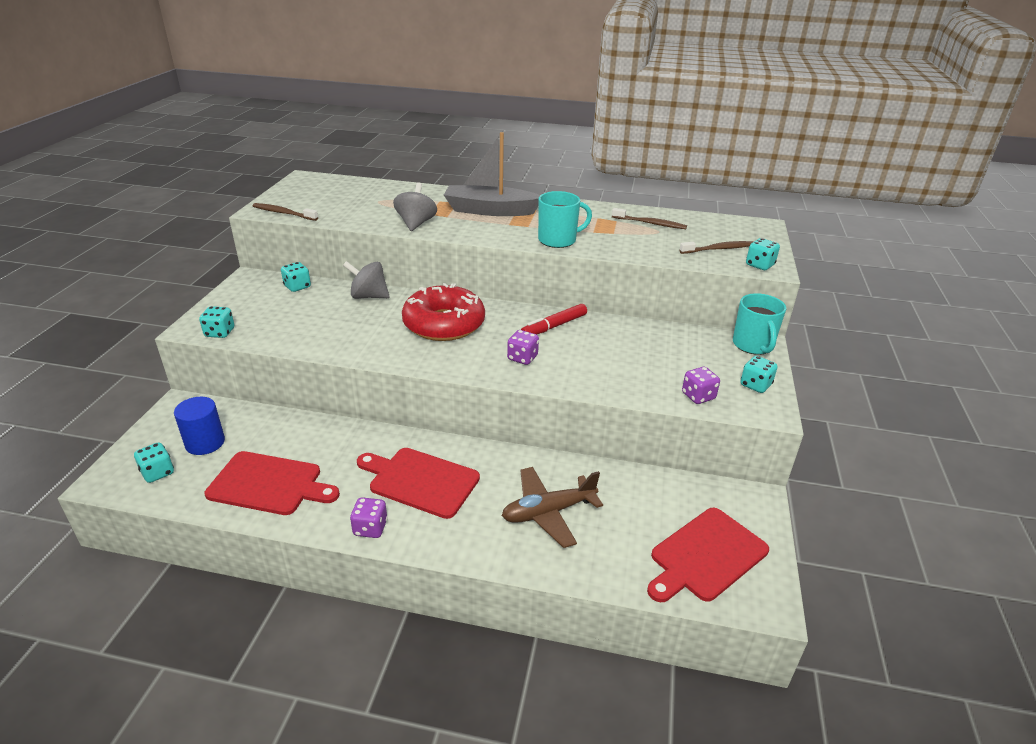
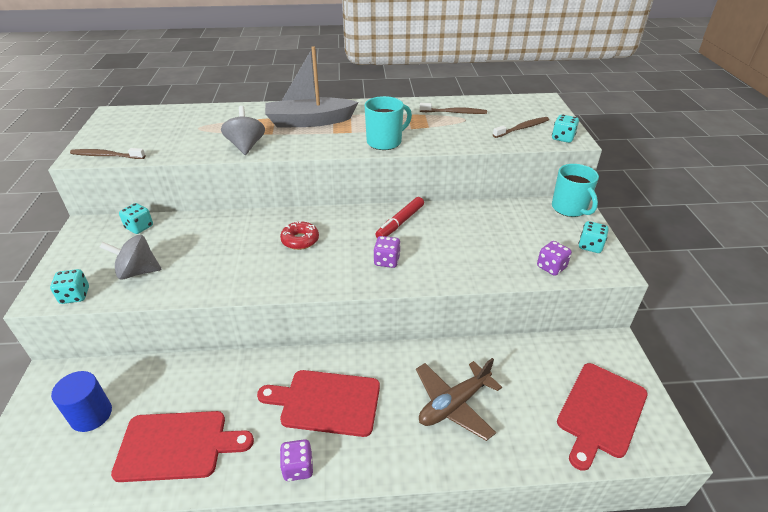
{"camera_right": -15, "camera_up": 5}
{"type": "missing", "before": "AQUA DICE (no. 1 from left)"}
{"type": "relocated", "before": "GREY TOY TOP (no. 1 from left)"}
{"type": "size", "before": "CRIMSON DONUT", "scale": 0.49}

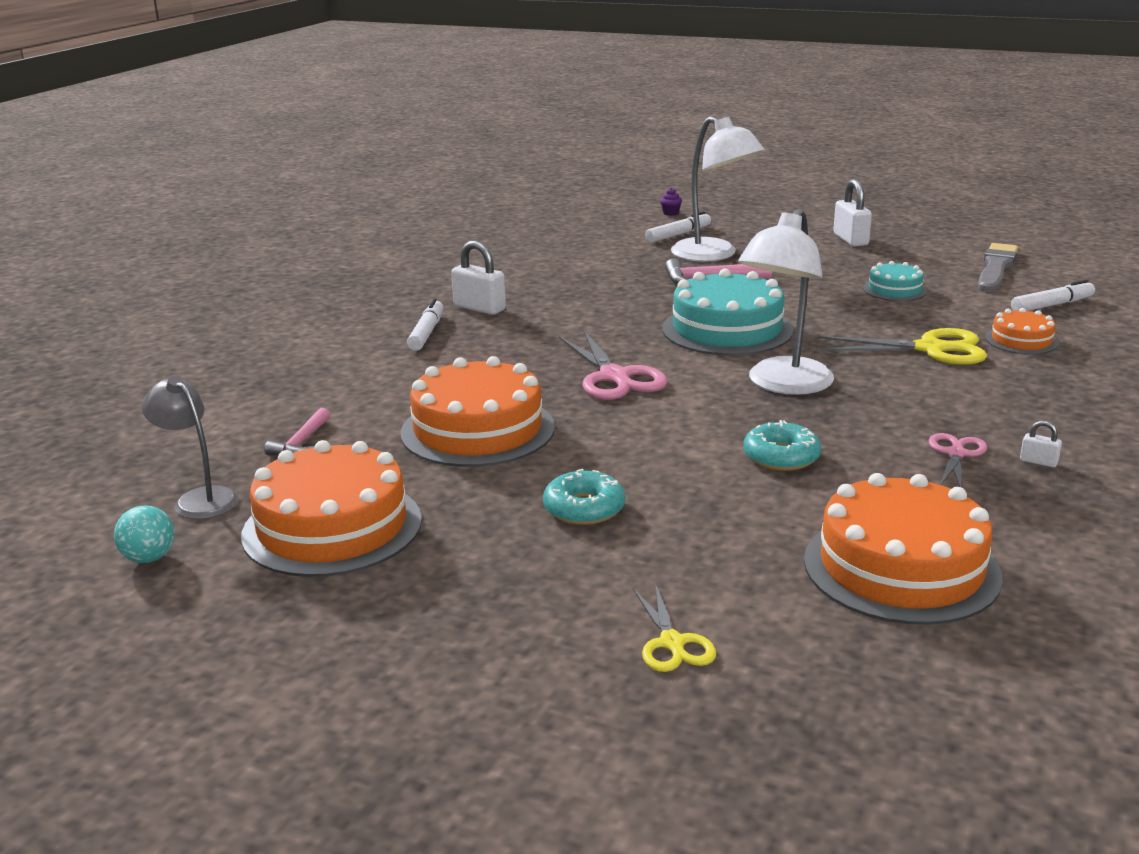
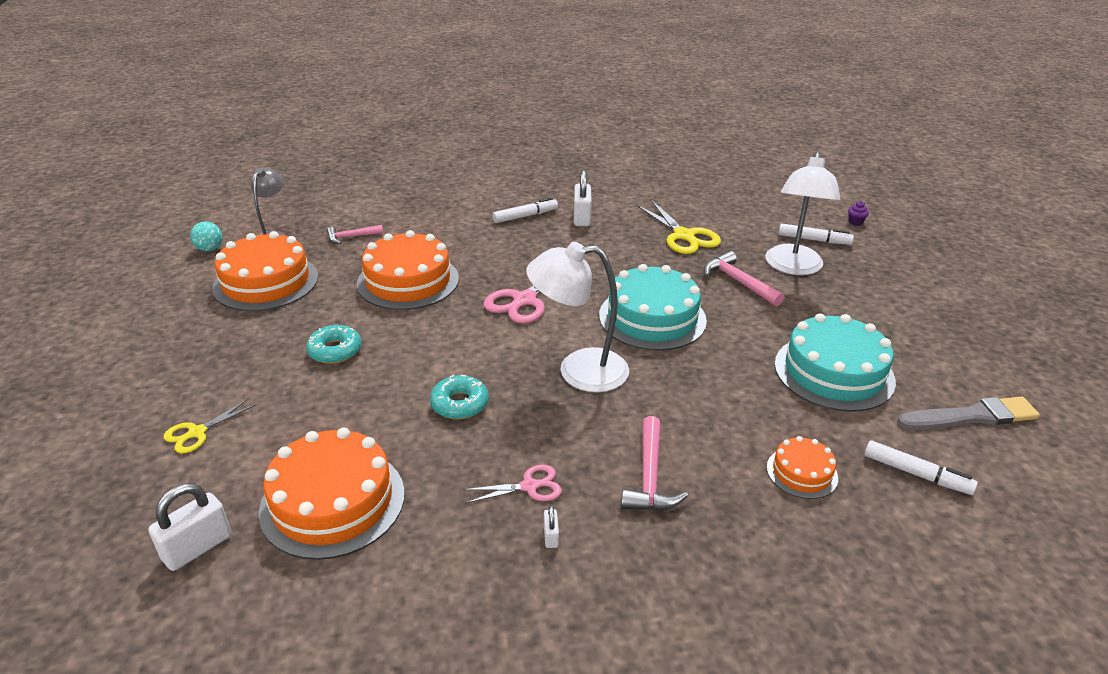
{"camera_right": 55, "camera_up": 10}
{"type": "appeared", "after": "PINK HAMMER (no. 2 from left)"}
{"type": "relocated", "before": "BRIGHT YELLOW SHEARS (no. 2 from left)"}
{"type": "relocated", "before": "WHITE SMALL LOCK (no. 2 from left in the first image)", "after": "WHITE SMALL LOCK (no. 1 from left)"}
{"type": "size", "before": "AQUA GATEAU (no. 2 from left)", "scale": 1.94}

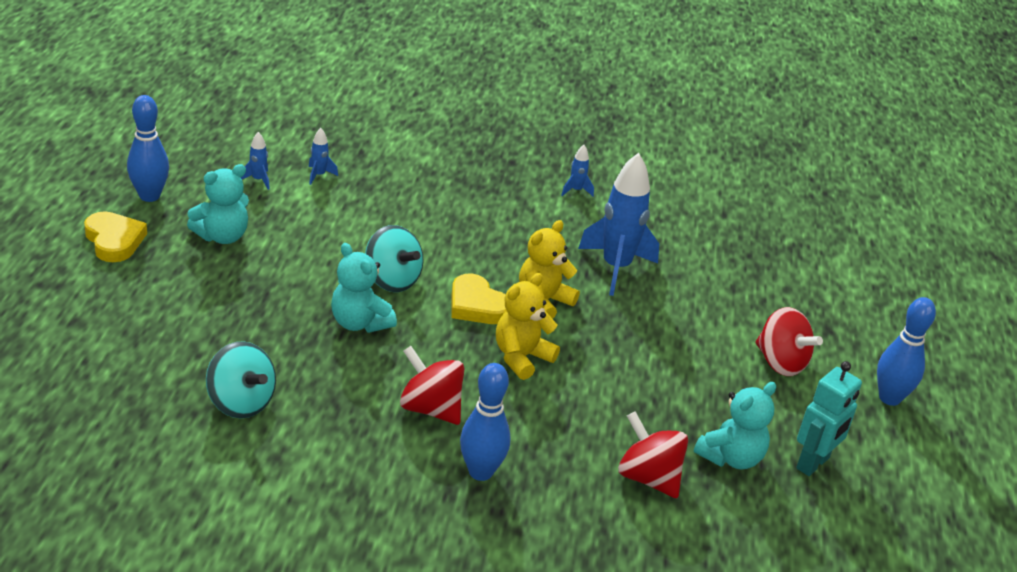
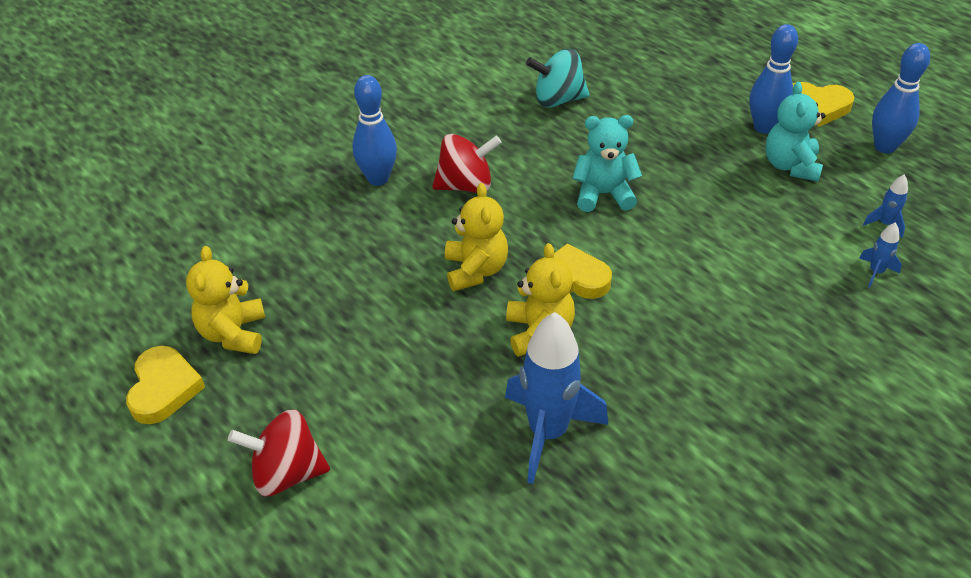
{"camera_right": 135, "camera_up": 10}
{"type": "missing", "before": "AQUA TOY TOP (no. 2 from left)"}
{"type": "missing", "before": "COBALT TOY ROCKET (no. 3 from left)"}
{"type": "missing", "before": "CRIMSON TOY TOP (no. 2 from left)"}
{"type": "relocated", "before": "COBALT SKITTLE (no. 3 from left in the first image)", "after": "COBALT SKITTLE (no. 2 from left)"}
{"type": "exchanged", "before": "AQUA ROBOT FIGURE", "after": "BRIGHT YELLOW HEART (no. 1 from left)"}
{"type": "colour", "before": "AQUA TEDDY BEAR (no. 3 from left)", "after": "BRIGHT YELLOW TEDDY BEAR (no. 1 from left)"}

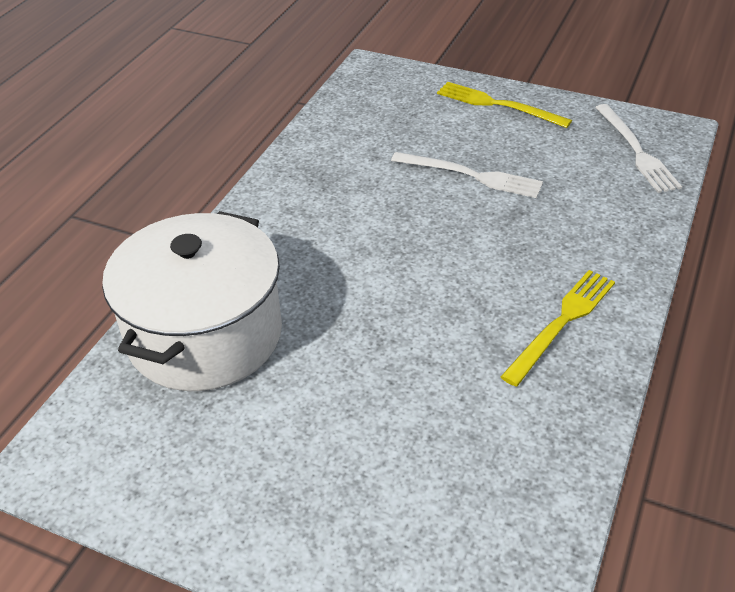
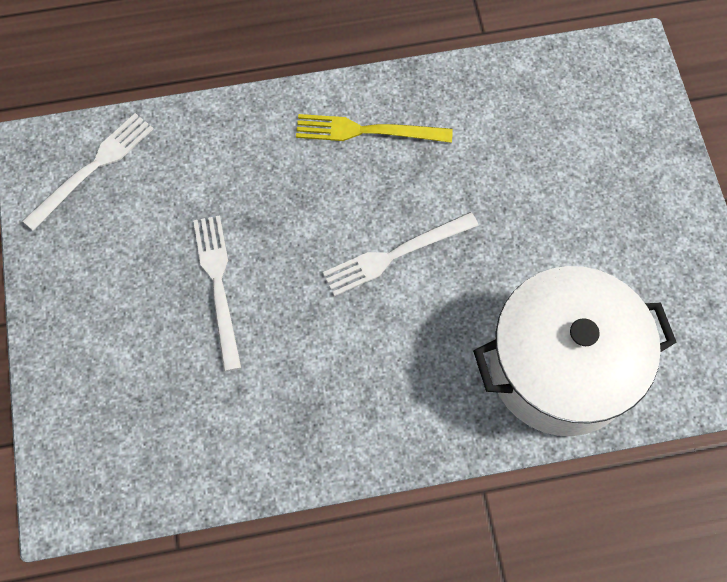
{"camera_right": -125, "camera_up": 25}
{"type": "missing", "before": "BRIGHT YELLOW TABLE FORK (no. 1 from left)"}
{"type": "appeared", "after": "WHITE TABLE FORK (no. 3 from left)"}

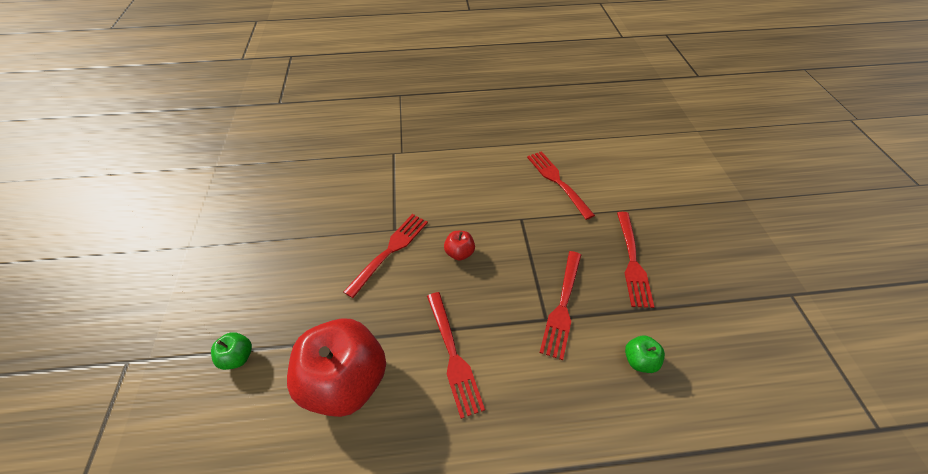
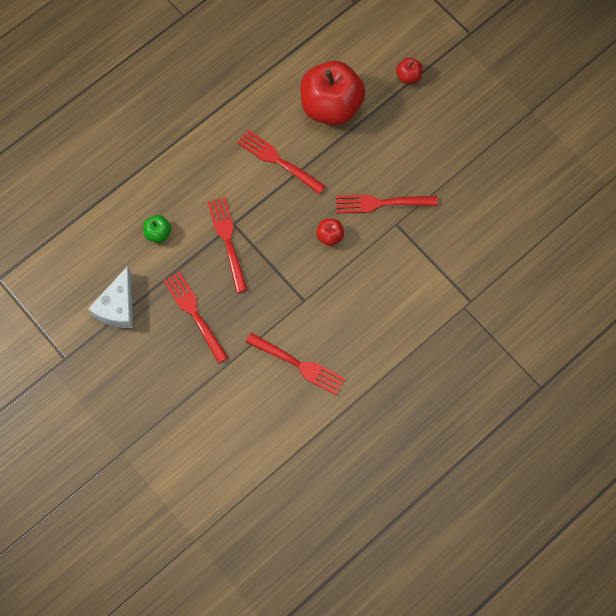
{"camera_right": 145, "camera_up": 20}
{"type": "appeared", "after": "WHITE CHEESE WEDGE"}
{"type": "colour", "before": "LEAF-GREEN APPLE (no. 1 from left)", "after": "CRIMSON APPLE (no. 3 from left)"}
{"type": "spun", "before": "CRIMSON TABLE FORK (no. 1 from left in the first image)", "turn": 90}

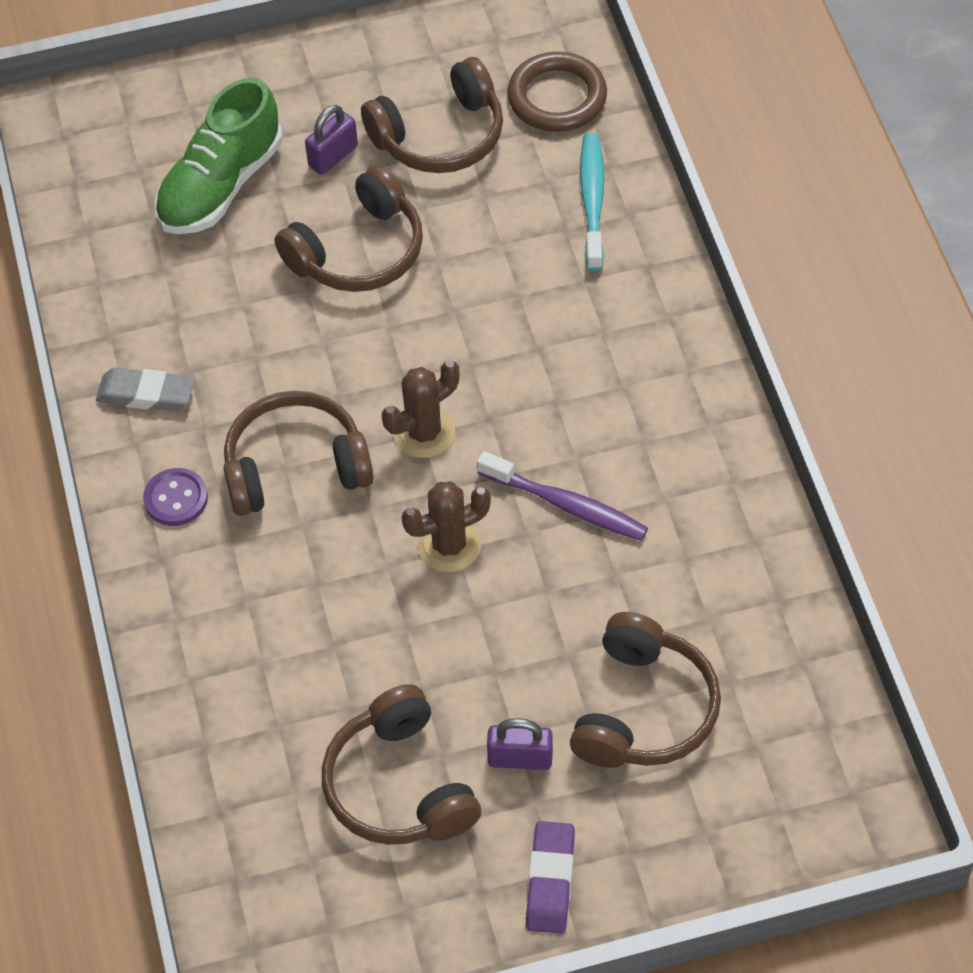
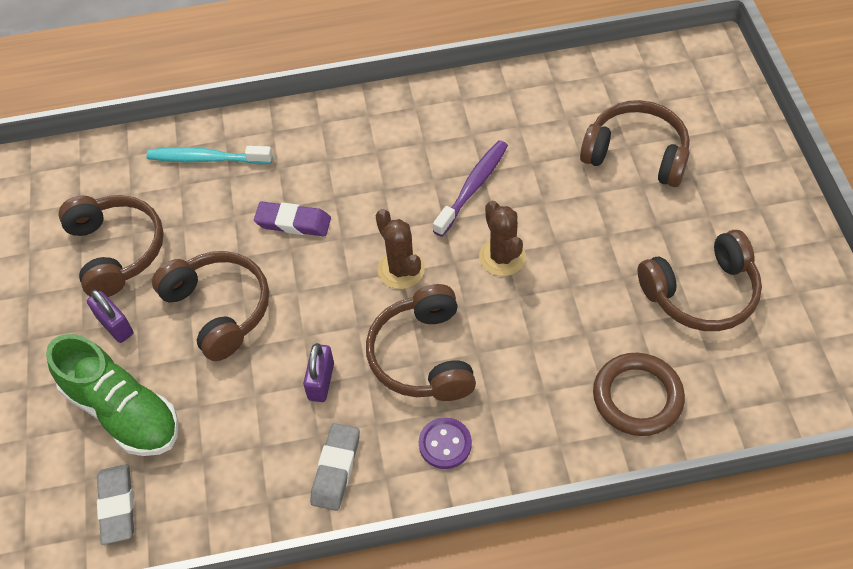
{"camera_right": -85, "camera_up": 0}
{"type": "appeared", "after": "GREY PENCIL ERASER (no. 1 from left)"}
{"type": "relocated", "before": "VIOLET SMALL LOCK (no. 2 from left)"}
{"type": "relocated", "before": "RUSSET RING"}
{"type": "relocated", "before": "VIOLET PENCIL ERASER"}

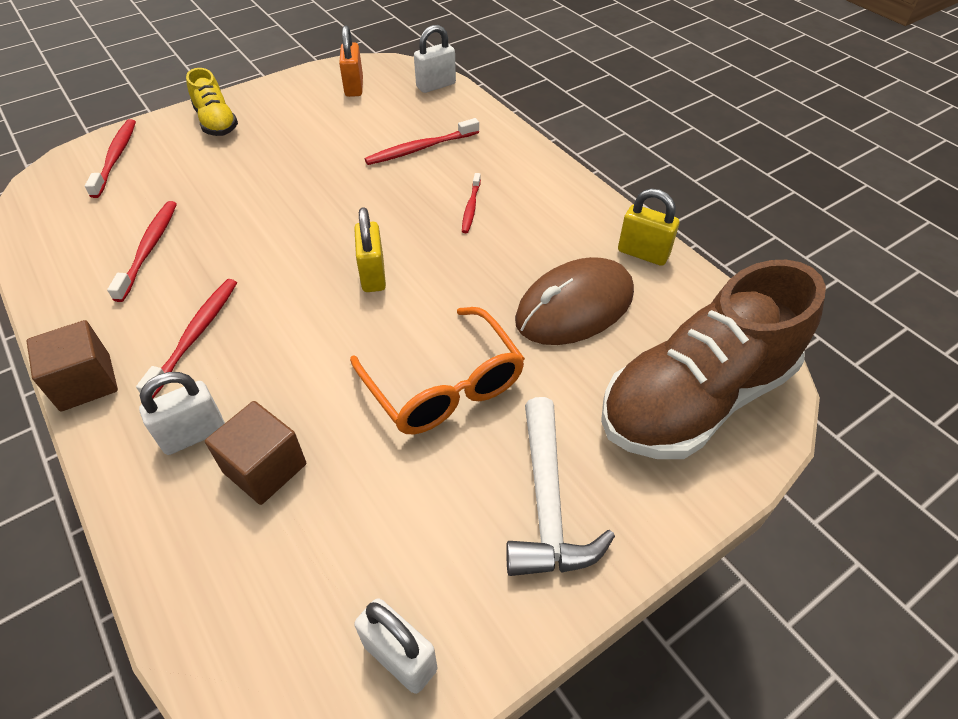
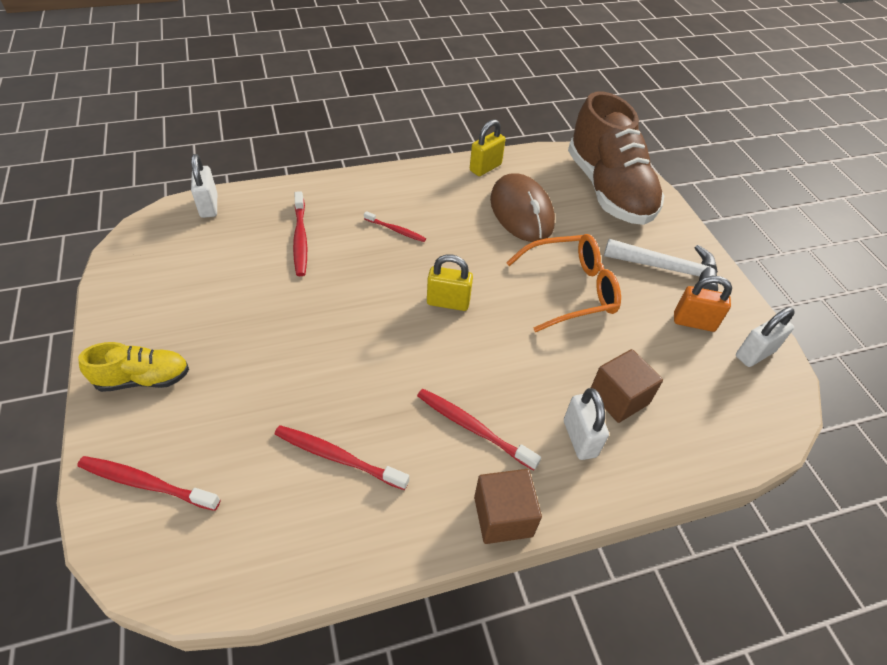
{"camera_right": -75, "camera_up": 0}
{"type": "relocated", "before": "ORANGE SMALL LOCK"}

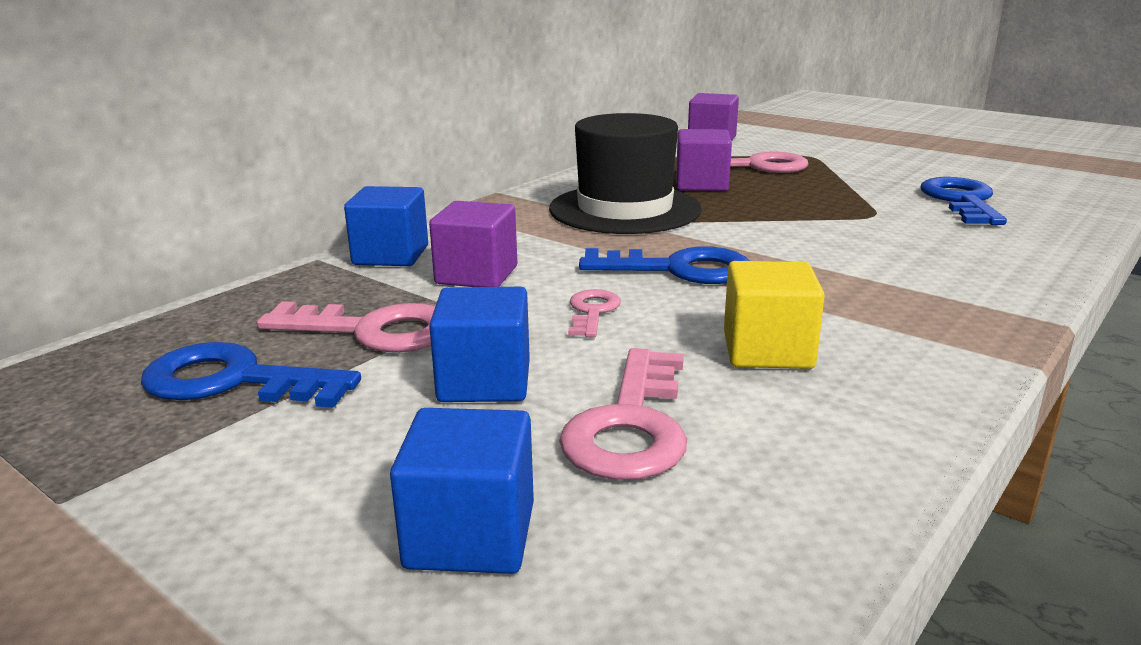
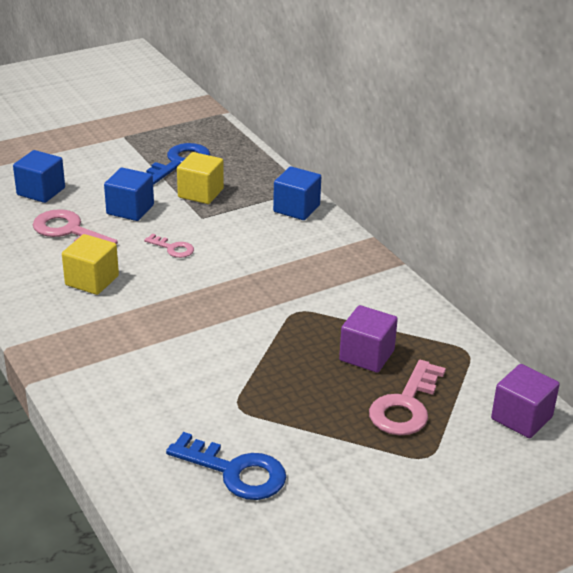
{"camera_right": 110, "camera_up": 10}
{"type": "missing", "before": "VIOLET SOLID CUBE (no. 1 from left)"}
{"type": "missing", "before": "EBONY TALL HAT"}
{"type": "missing", "before": "COBALT DOOR KEY (no. 2 from left)"}
{"type": "exchanged", "before": "PINK DOOR KEY (no. 1 from left)", "after": "BRIGHT YELLOW SOLID CUBE (no. 2 from left)"}

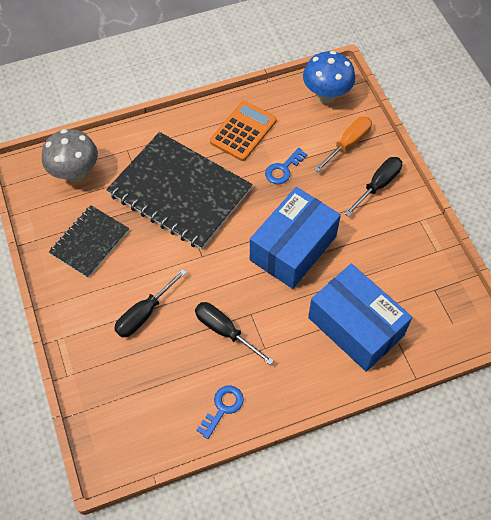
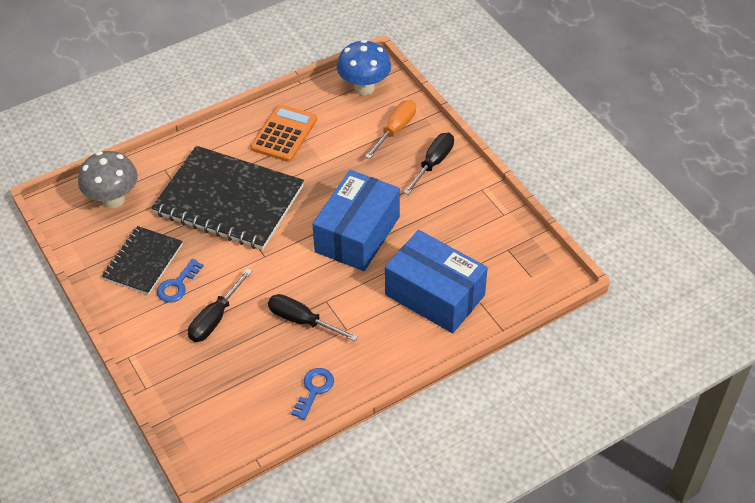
{"camera_right": -10, "camera_up": -10}
{"type": "relocated", "before": "COBALT DOOR KEY (no. 2 from left in the first image)", "after": "COBALT DOOR KEY (no. 1 from left)"}

